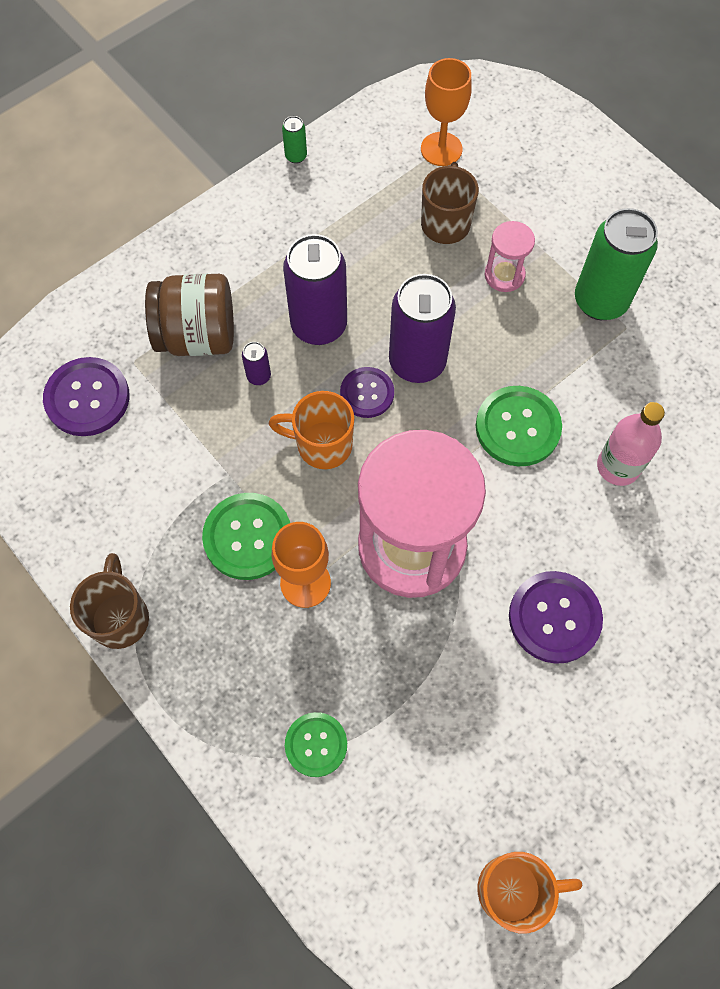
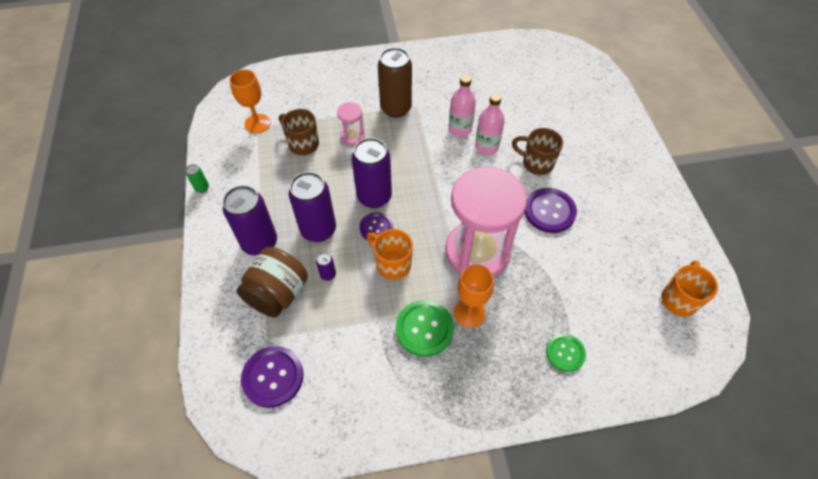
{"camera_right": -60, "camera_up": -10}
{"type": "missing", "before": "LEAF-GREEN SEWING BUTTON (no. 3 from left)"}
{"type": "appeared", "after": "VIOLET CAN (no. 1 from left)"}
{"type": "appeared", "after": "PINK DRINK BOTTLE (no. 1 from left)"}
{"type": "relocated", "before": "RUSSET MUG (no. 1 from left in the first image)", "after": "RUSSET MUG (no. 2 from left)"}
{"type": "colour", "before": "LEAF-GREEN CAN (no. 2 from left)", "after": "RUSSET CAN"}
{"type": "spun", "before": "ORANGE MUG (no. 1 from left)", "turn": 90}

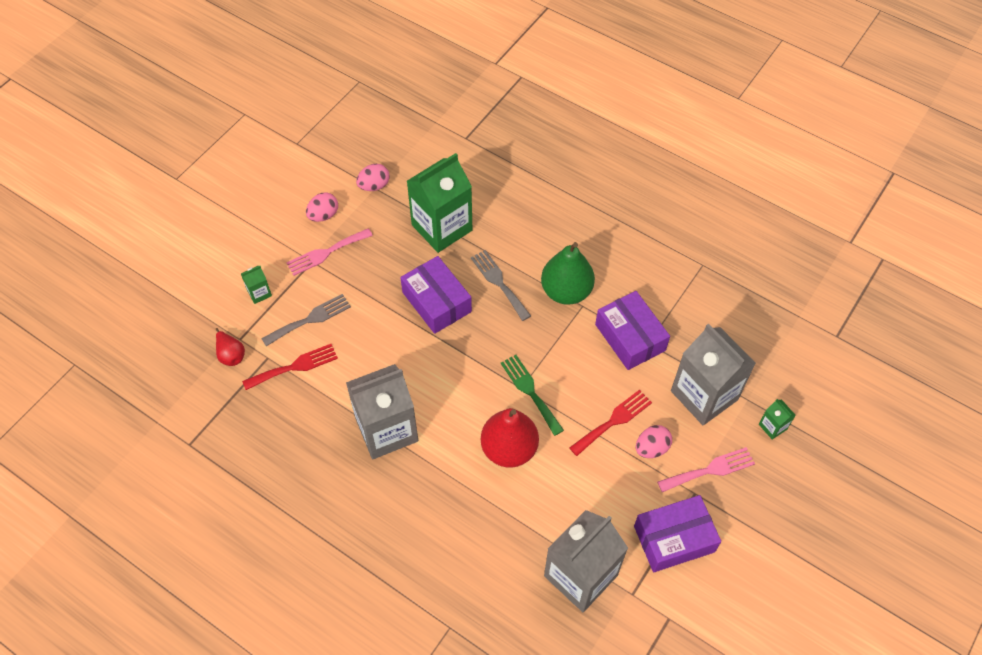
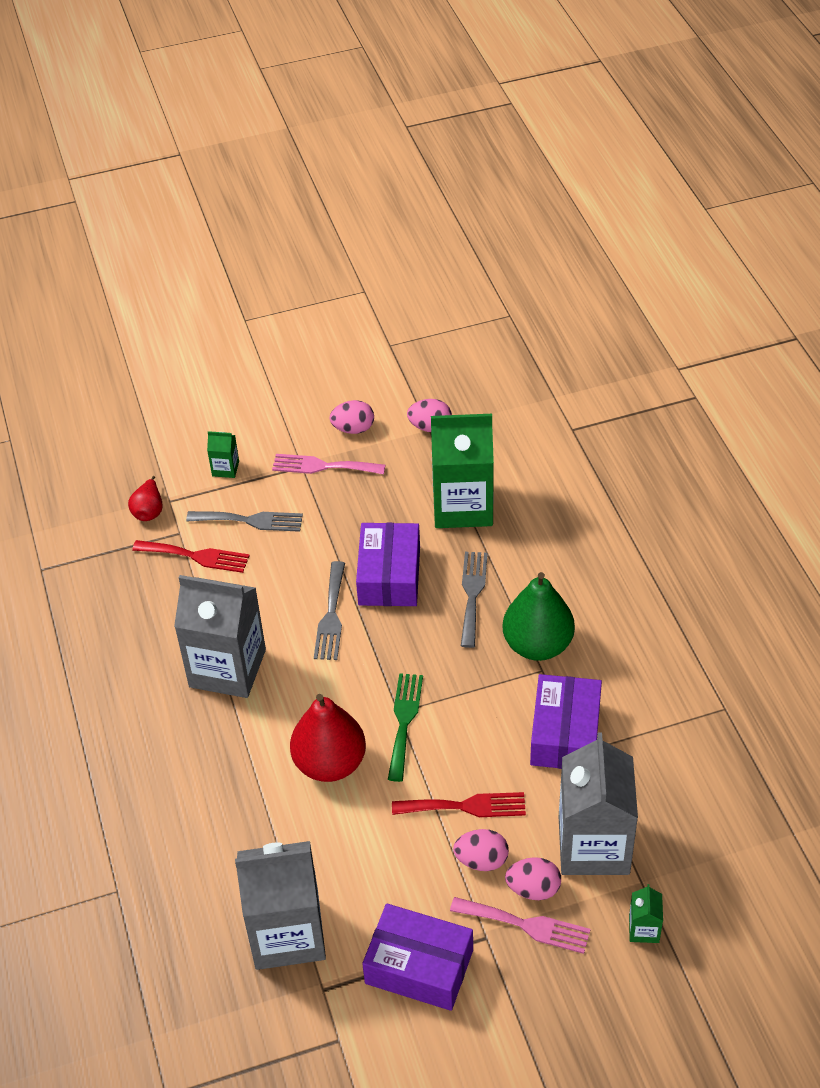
{"camera_right": 40, "camera_up": -10}
{"type": "appeared", "after": "GREY TABLE FORK (no. 2 from left)"}
{"type": "appeared", "after": "PINK EGG SHAPE (no. 4 from left)"}

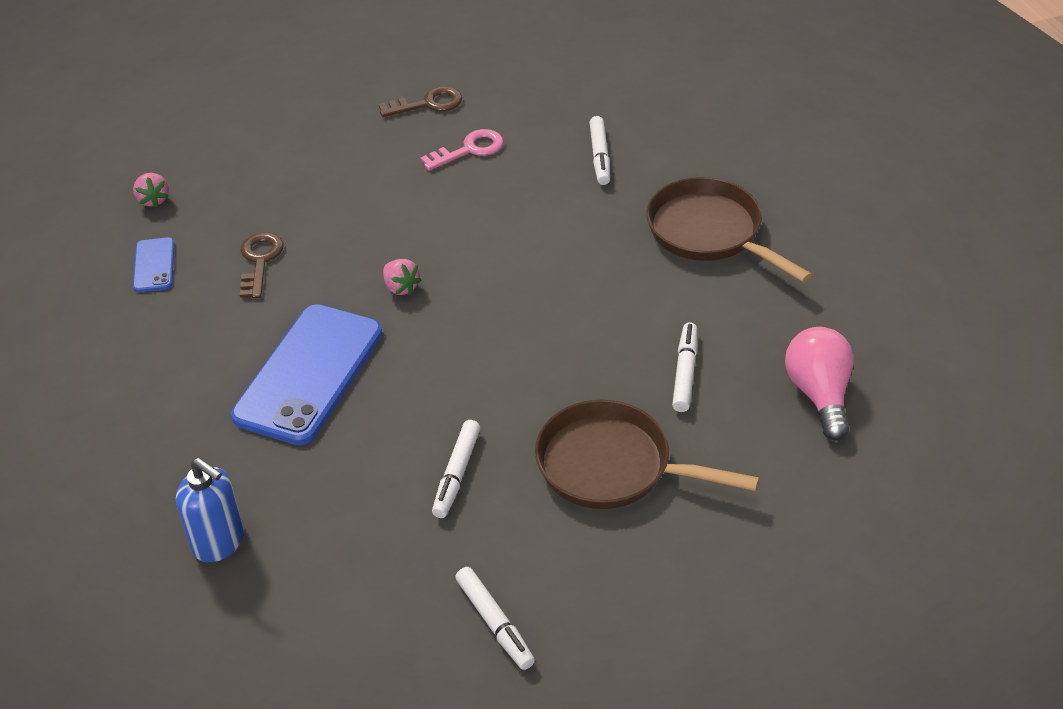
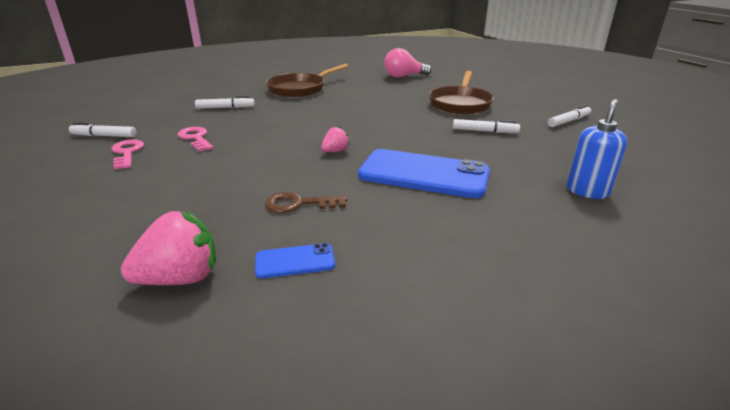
{"camera_right": -95, "camera_up": -15}
{"type": "relocated", "before": "WHITE MARKER PEN (no. 4 from left in the first image)", "after": "WHITE MARKER PEN (no. 1 from left)"}
{"type": "colour", "before": "RUSSET DOOR KEY (no. 2 from left)", "after": "PINK DOOR KEY (no. 1 from left)"}
{"type": "size", "before": "PINK TOY STRAWBERRY (no. 1 from left)", "scale": 1.84}

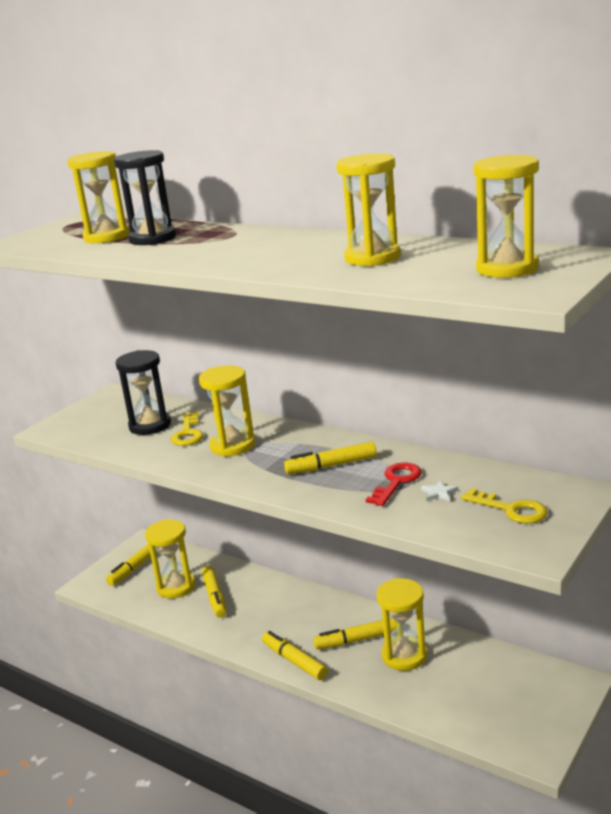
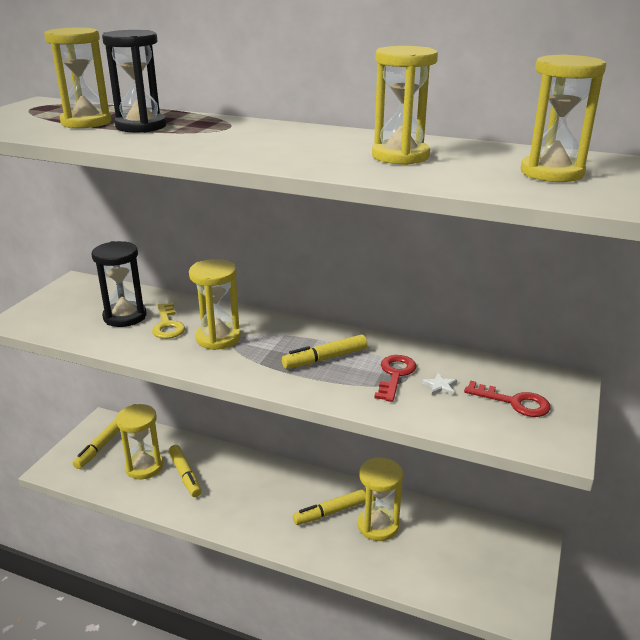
{"camera_right": -15, "camera_up": 5}
{"type": "missing", "before": "BRIGHT YELLOW MARKER PEN (no. 3 from left)"}
{"type": "colour", "before": "BRIGHT YELLOW DOOR KEY (no. 2 from left)", "after": "CRIMSON DOOR KEY (no. 2 from left)"}

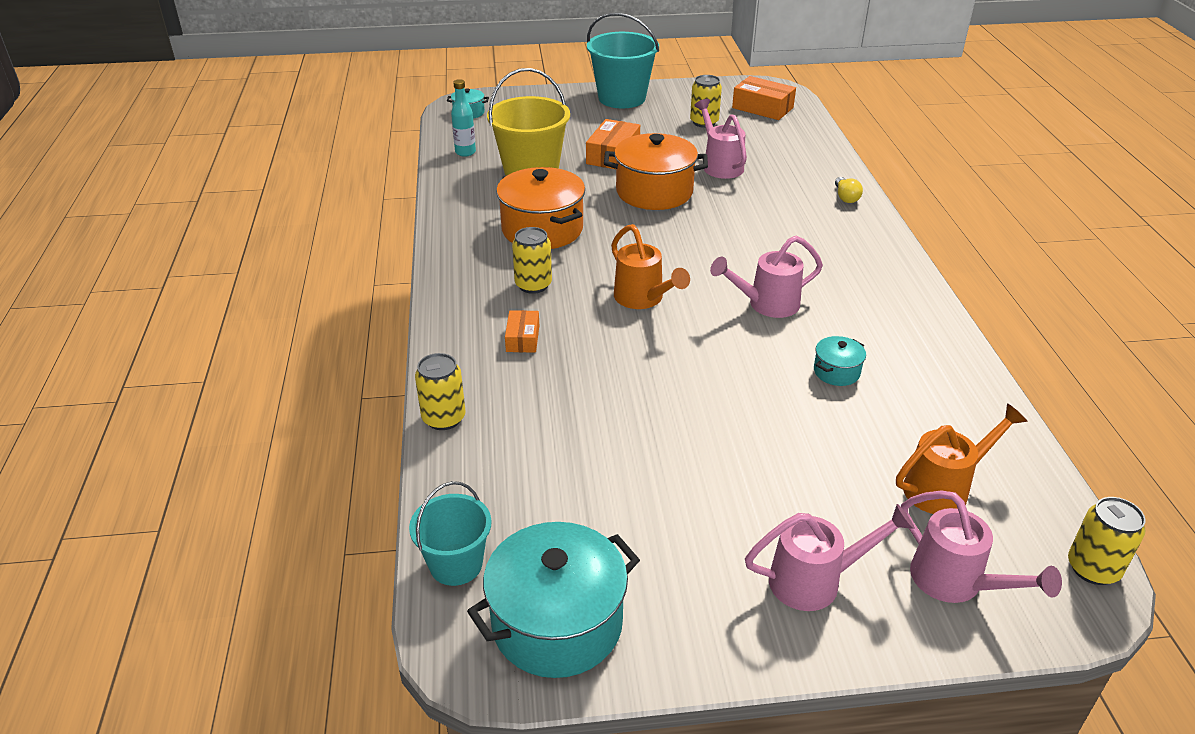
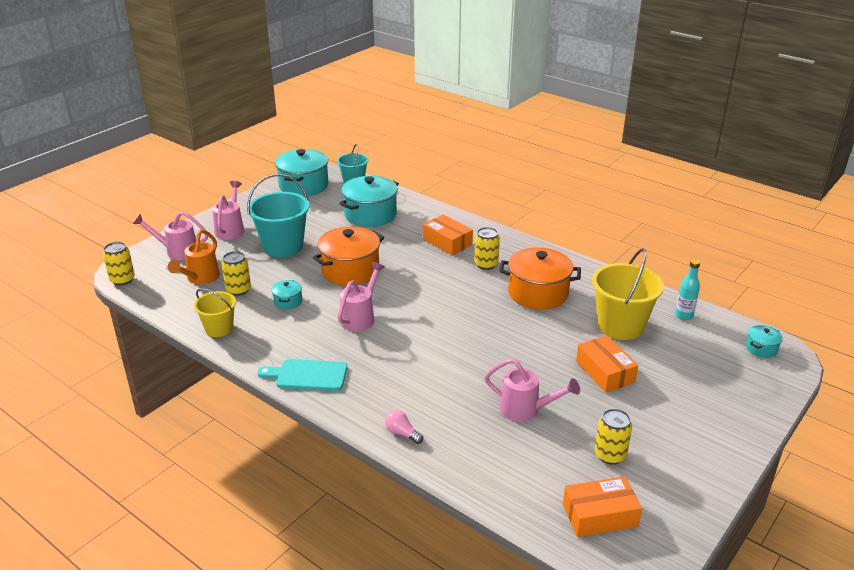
{"camera_right": 135, "camera_up": -5}
{"type": "missing", "before": "ORANGE SPRINKLING CAN (no. 1 from left)"}
{"type": "appeared", "after": "BRIGHT YELLOW PAIL (no. 1 from left)"}
{"type": "appeared", "after": "AQUA BREAD BOARD"}
{"type": "appeared", "after": "AQUA POT (no. 3 from left)"}
{"type": "relocated", "before": "BRIGHT YELLOW CAN (no. 1 from left in the first image)", "after": "BRIGHT YELLOW CAN (no. 2 from left)"}
{"type": "relocated", "before": "AQUA PAIL (no. 2 from left in the first image)", "after": "AQUA PAIL (no. 1 from left)"}
{"type": "relocated", "before": "ORANGE POT (no. 2 from left in the first image)", "after": "ORANGE POT (no. 1 from left)"}
{"type": "colour", "before": "BRIGHT YELLOW LIGHT BULB", "after": "PINK LIGHT BULB"}
{"type": "spun", "before": "PINK SPRINKLING CAN (no. 3 from left in the first image)", "turn": 150}
{"type": "size", "before": "ORANGE PARCEL (no. 1 from left)", "scale": 1.66}

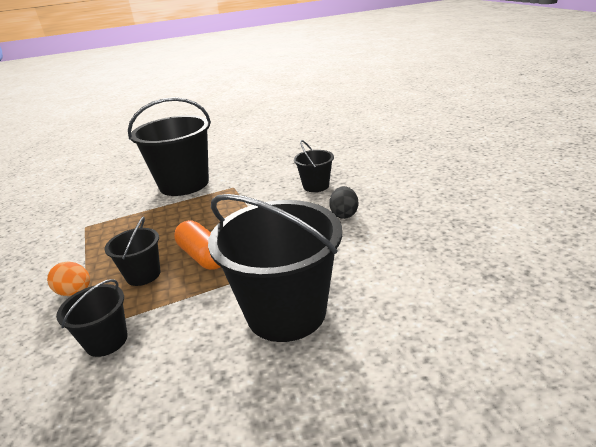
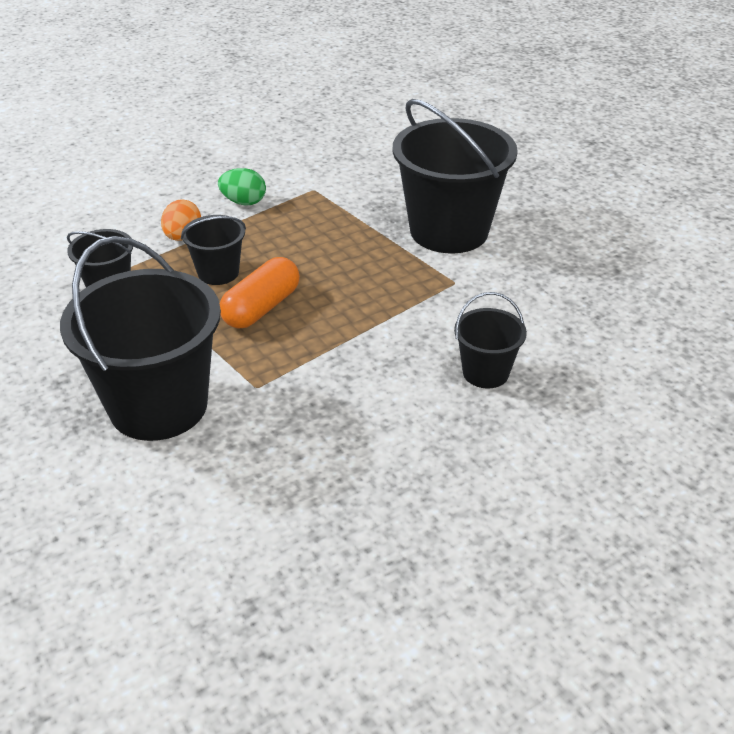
{"camera_right": 70, "camera_up": 10}
{"type": "missing", "before": "EBONY EGG SHAPE"}
{"type": "appeared", "after": "LEAF-GREEN EGG SHAPE"}

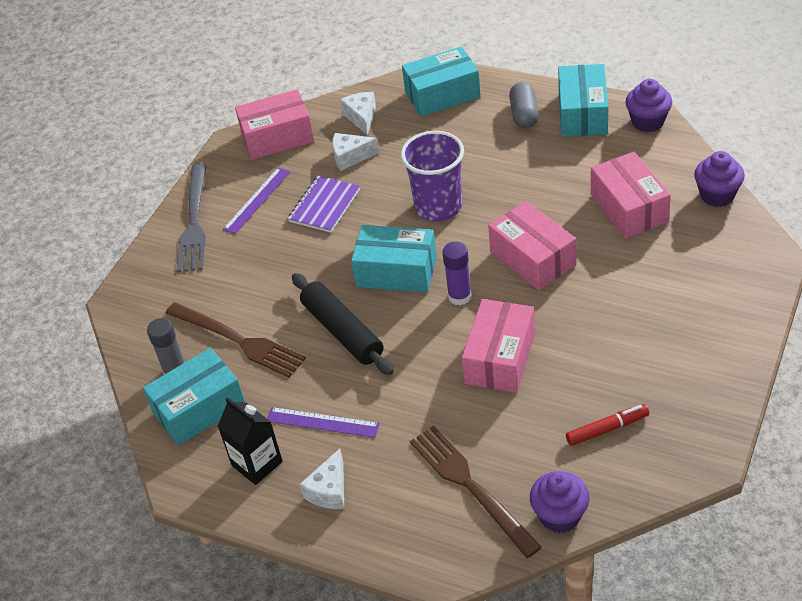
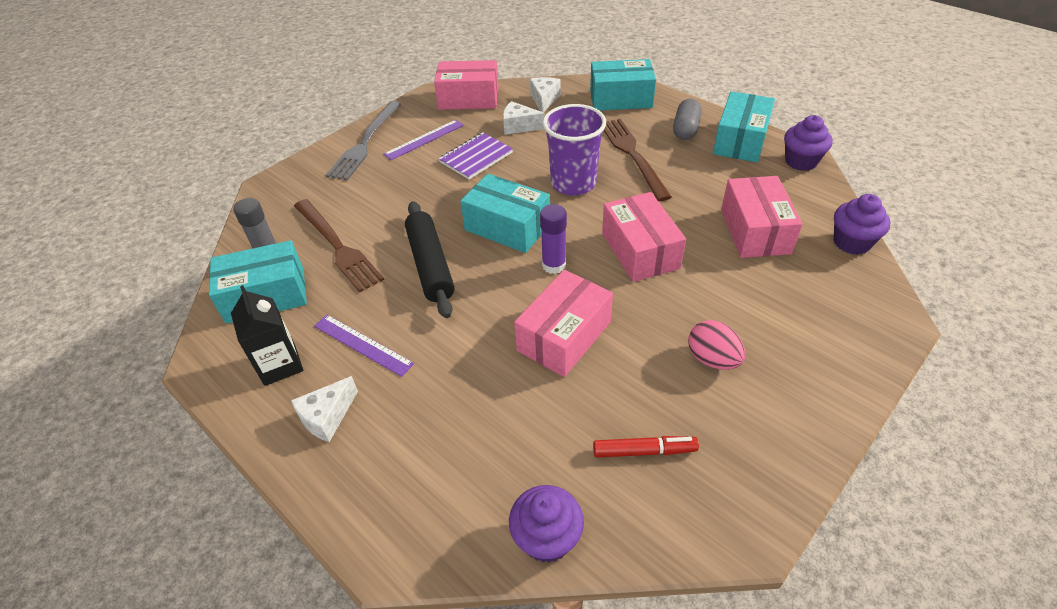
{"camera_right": 15, "camera_up": 0}
{"type": "appeared", "after": "PINK EGG SHAPE"}
{"type": "relocated", "before": "RUSSET TABLE FORK (no. 2 from left)"}

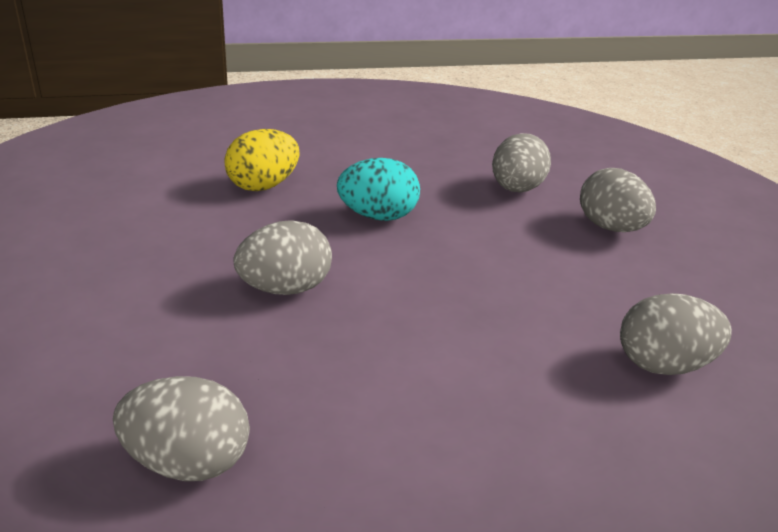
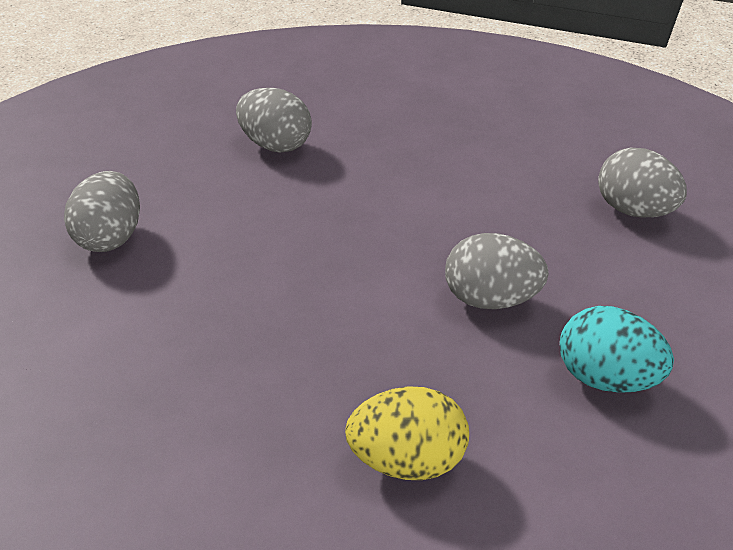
{"camera_right": -140, "camera_up": 5}
{"type": "missing", "before": "GREY EGG SHAPE (no. 3 from left)"}
{"type": "relocated", "before": "AQUA EGG SHAPE"}

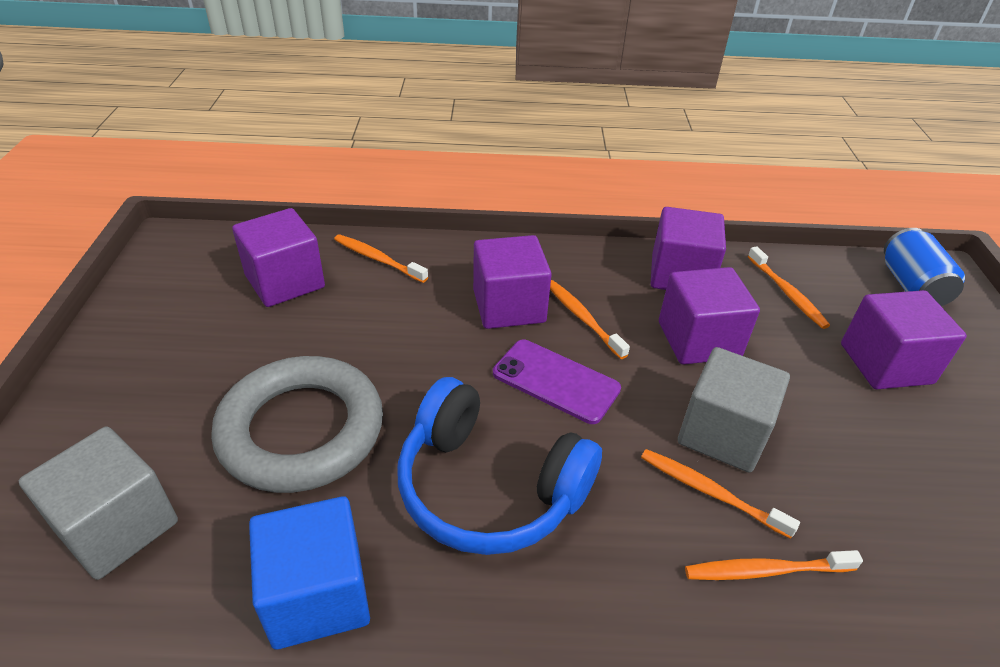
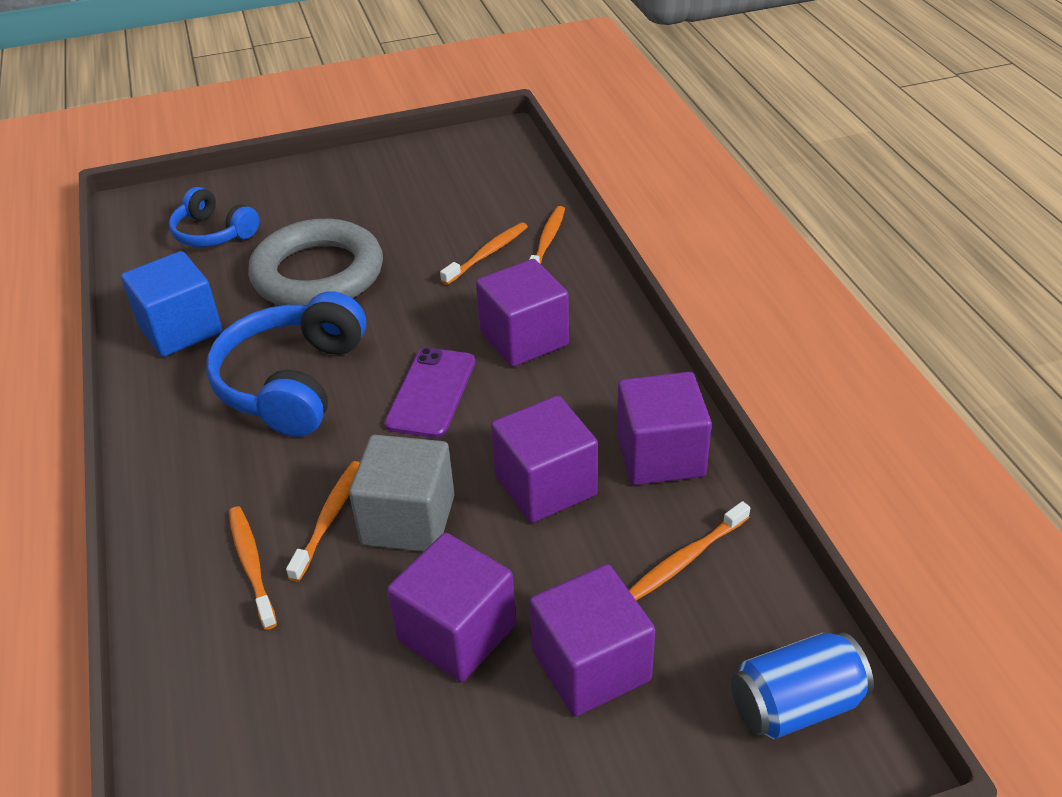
{"camera_right": 75, "camera_up": 0}
{"type": "relocated", "before": "VIOLET SOLID CUBE (no. 1 from left)"}
{"type": "relocated", "before": "ORANGE TOOTH BRUSH (no. 2 from left in the first image)", "after": "ORANGE TOOTH BRUSH (no. 3 from left)"}
{"type": "exchanged", "before": "GREY SOLID CUBE (no. 1 from left)", "after": "COBALT OVER-EAR HEADPHONES (no. 1 from left)"}

